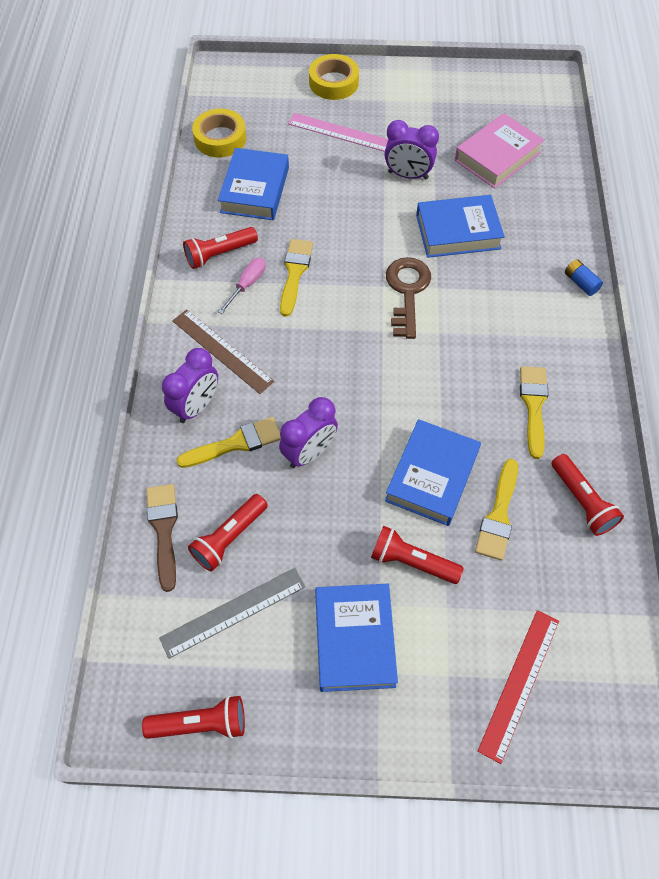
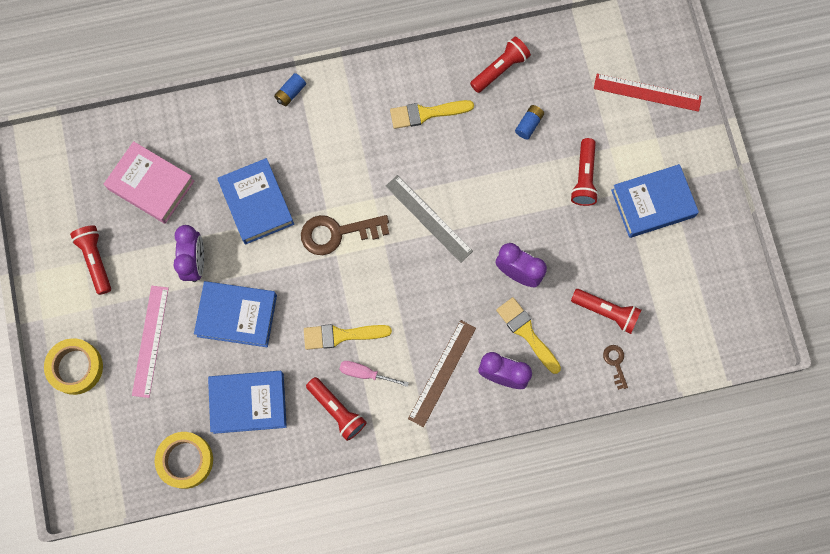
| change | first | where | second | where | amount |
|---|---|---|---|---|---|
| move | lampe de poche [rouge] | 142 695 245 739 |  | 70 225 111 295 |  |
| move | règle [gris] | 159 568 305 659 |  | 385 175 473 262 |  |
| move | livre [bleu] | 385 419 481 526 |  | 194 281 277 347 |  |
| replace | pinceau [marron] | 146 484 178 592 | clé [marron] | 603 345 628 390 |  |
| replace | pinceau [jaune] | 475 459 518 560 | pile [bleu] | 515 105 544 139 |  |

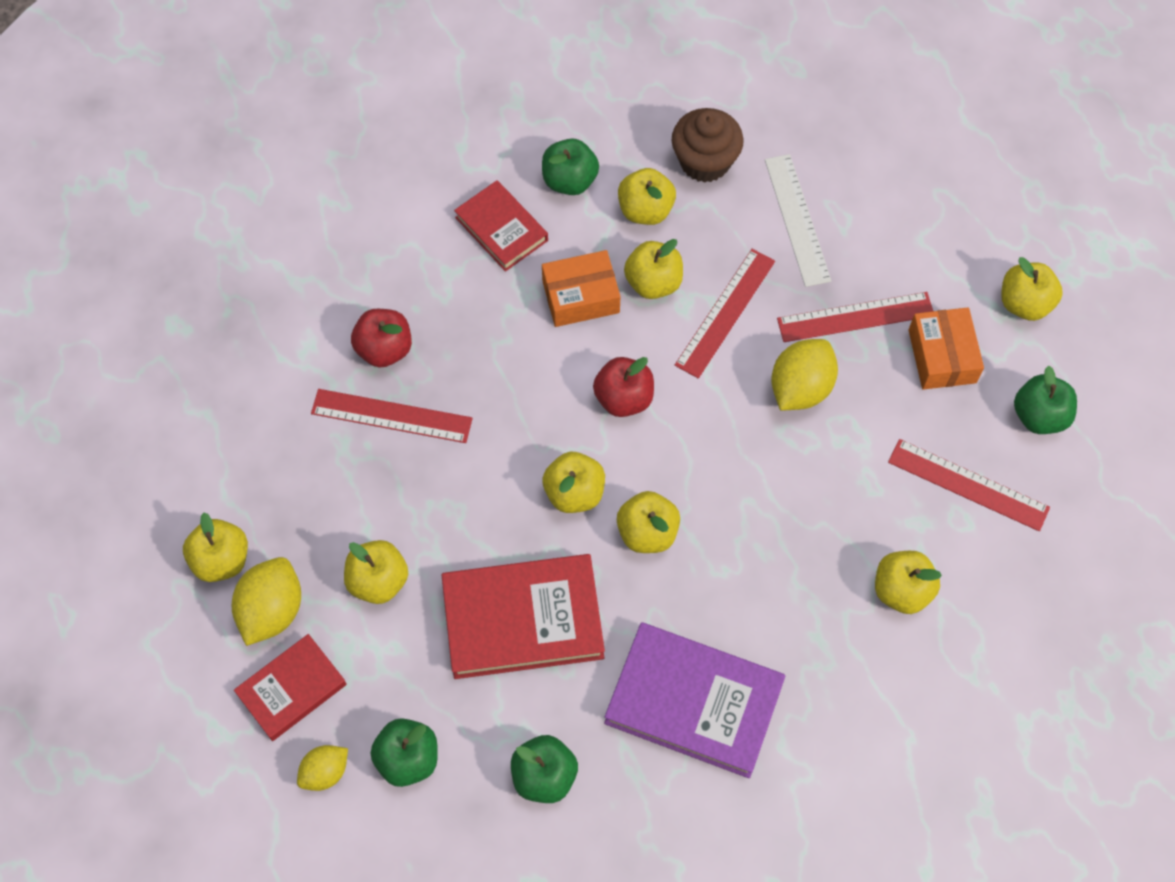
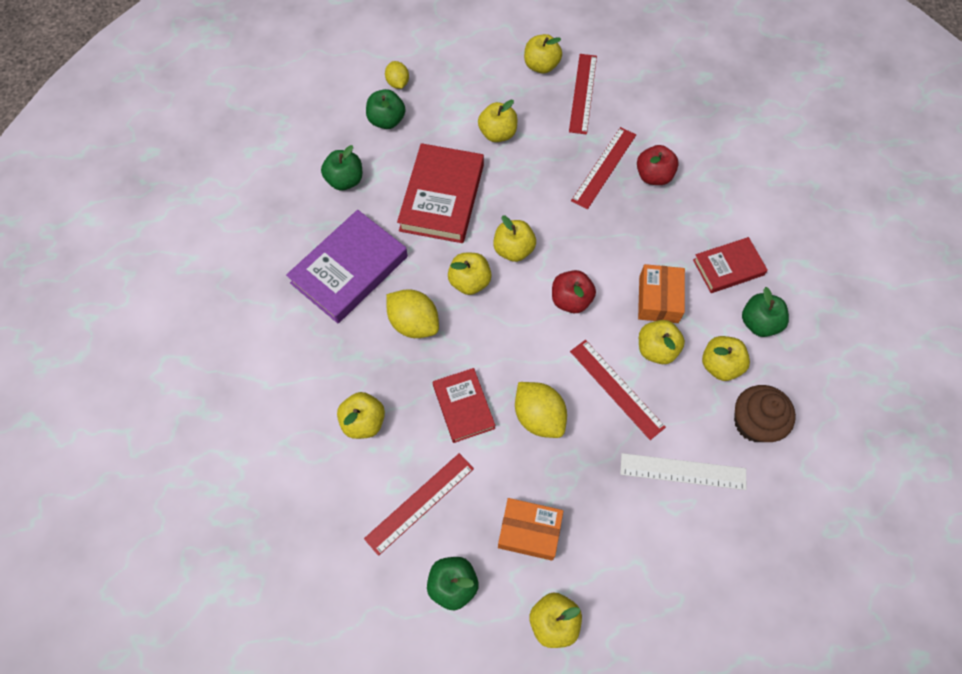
| change | first | where | second | where | amount |
|---|---|---|---|---|---|
| move | citron [jaune] | 232 557 301 646 |  | 386 290 439 338 |  |
| move | livre [rouge] | 234 634 347 741 |  | 433 368 495 443 |  |
| move | règle [rouge] | 777 292 933 342 |  | 569 54 597 135 |  |

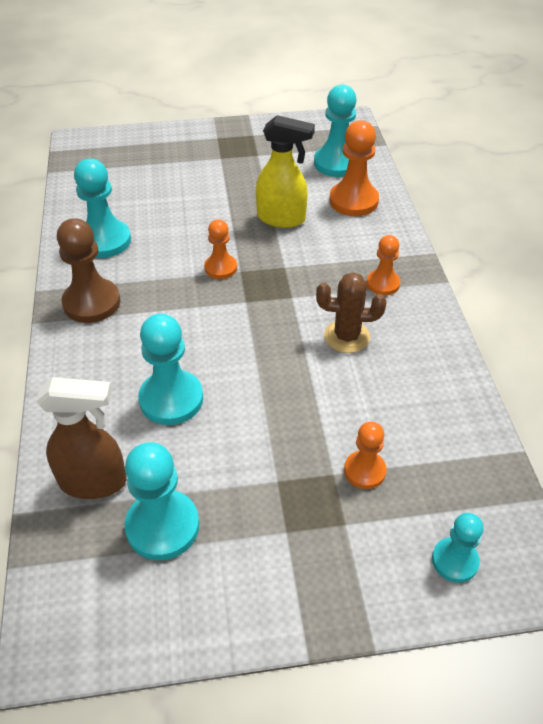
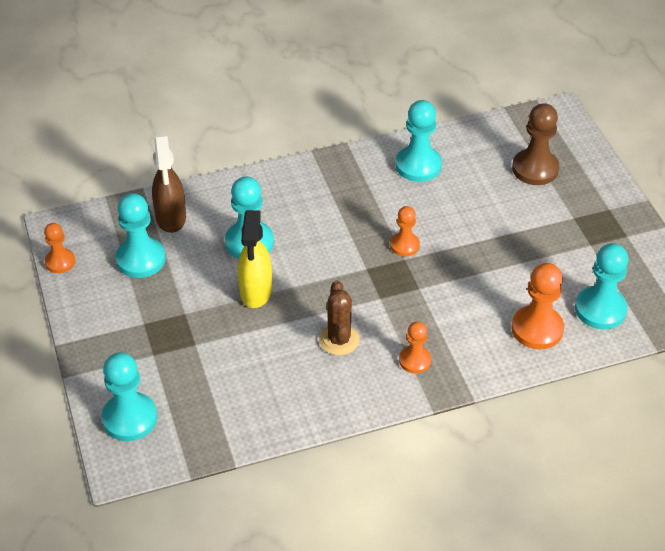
| change | first | where | second | where | amount |
|---|---|---|---|---|---|
| move | pion [marron] | 57 218 120 323 |  | 512 103 559 185 |  |
| move | vaporisateur [jaune] | 256 115 315 228 |  | 238 210 272 308 |  |
| move | pion [orange] | 344 422 387 489 |  | 44 223 75 273 |  |
| resize | pion [turquoise] | 432 513 484 583 |  | 102 352 157 441 | x1.65 |

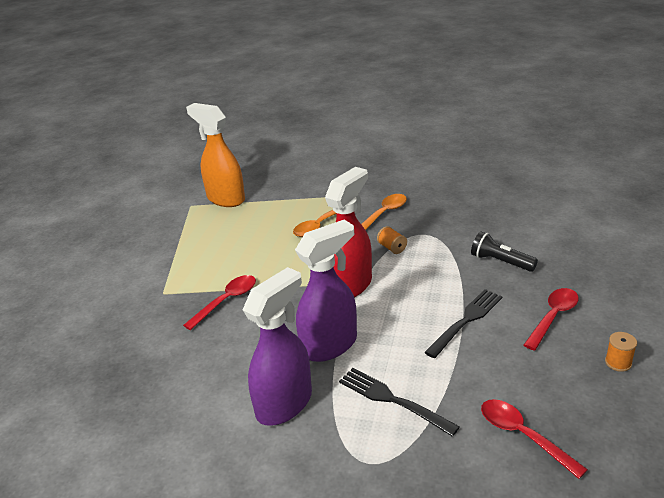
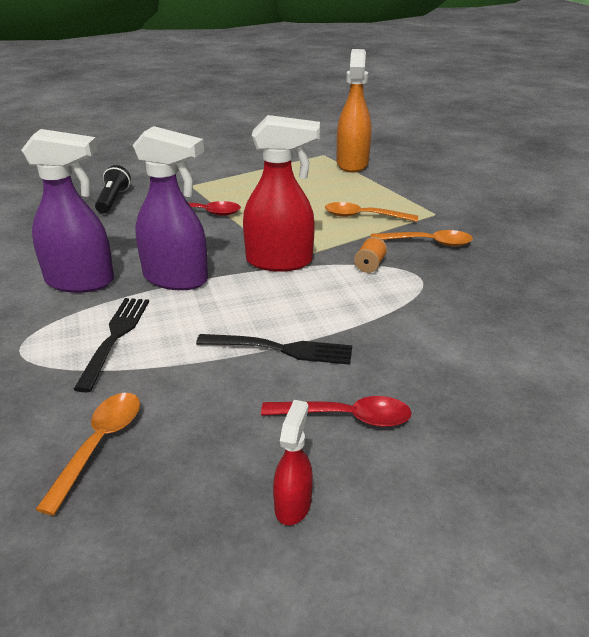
| change | first | where | second | where | amount |
|---|---|---|---|---|---|
| move | lampe de poche [noir] | 471 231 538 272 |  | 95 165 131 214 |  |
| replace | bobine [orange] | 605 332 637 372 | vaporisateur [rouge] | 273 400 313 525 |  |
| recolor | cuillère [rouge] | 481 399 588 479 | cuillère [orange] | 35 393 140 516 |  |

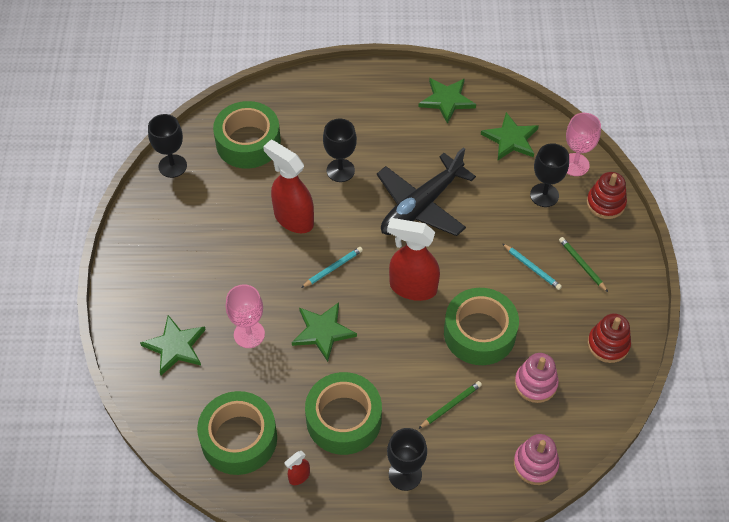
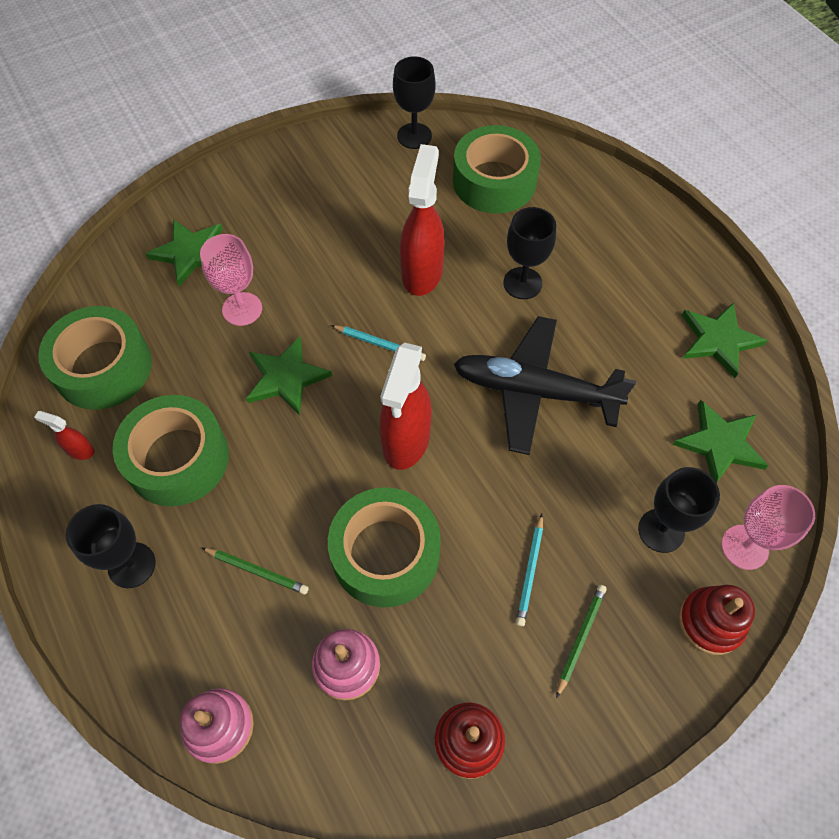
| change | first | where | second | where | amount |
|---|---|---|---|---|---|
| rotate | vaporisateur [rouge] | 387 218 440 301 |  | 380 342 432 470 | 150 degrees counterclockwise |

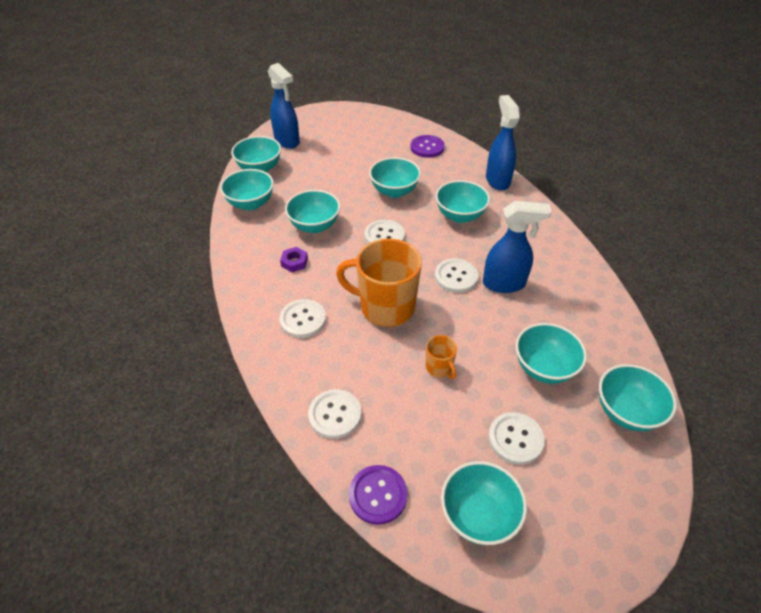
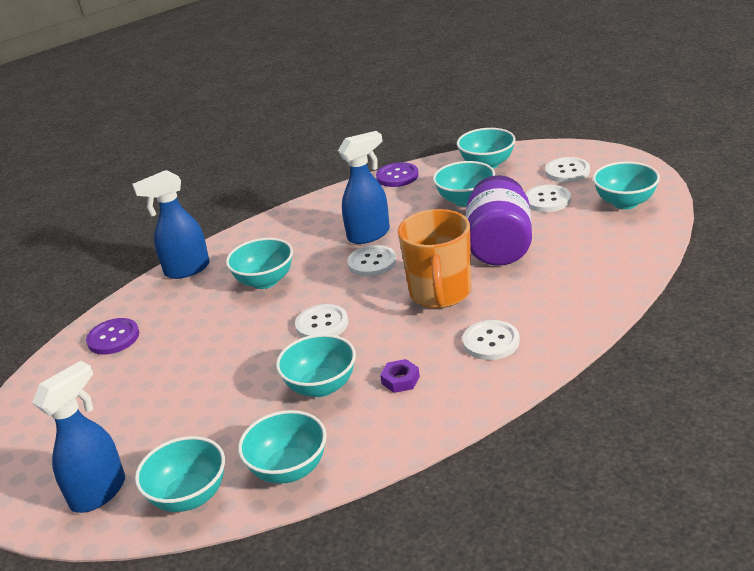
| change | first | where | second | where | amount |
|---|---|---|---|---|---|
| delete | bol [turquoise] | 369 157 421 198 |  |  |  |
| move | bouton [blanc] | 308 389 361 439 |  | 545 157 590 183 |  |
| move | bouton [violet] | 349 465 408 525 |  | 376 162 419 187 |  |
| replace | tasse [orange] | 426 335 457 379 | bocal [violet] | 466 175 532 266 |  |
| rotate | vaporisateur [bleu] | 483 201 552 293 |  | 338 131 390 244 | 75 degrees clockwise |

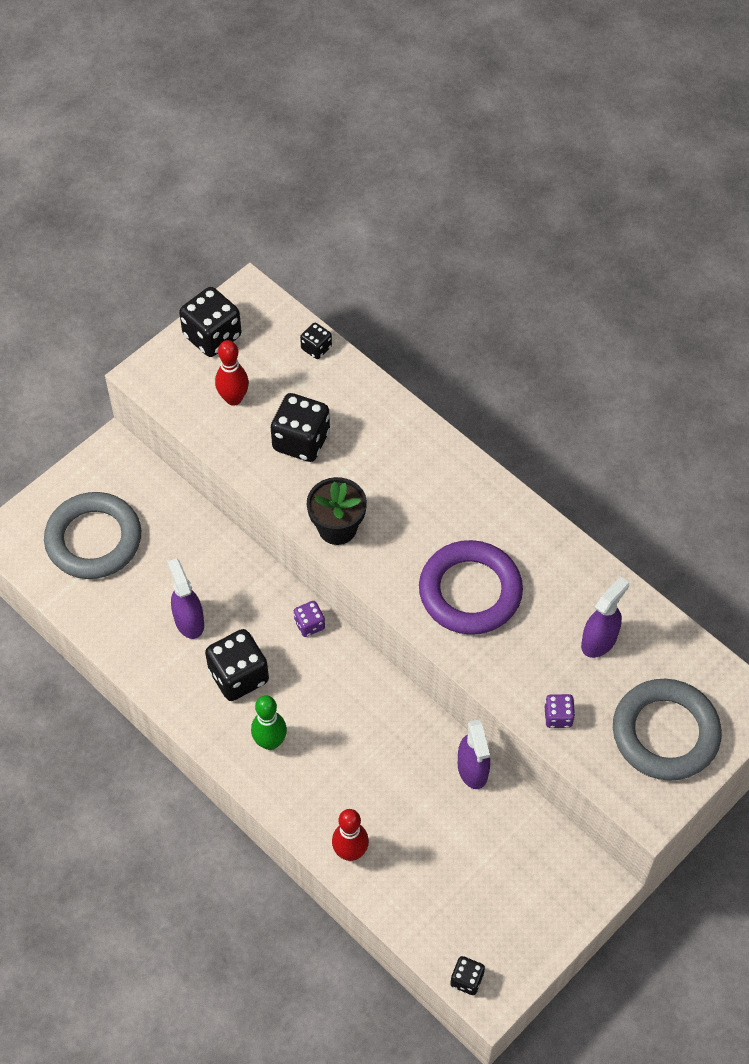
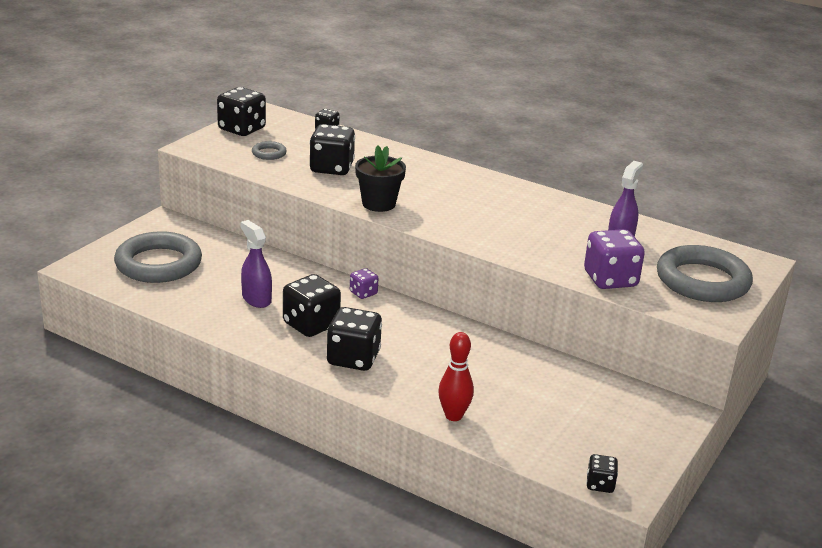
| change | first | where | second | where | amount |
|---|---|---|---|---|---|
| delete | anneau [violet] | 419 540 523 635 |  |  |  |
| delete | vaporisateur [violet] | 458 720 490 789 |  |  |  |
| replace | quille [rouge] | 215 340 249 406 | anneau [gris] | 252 141 287 160 |  |
| replace | quille [vert] | 251 695 287 750 | dé [noir] | 327 307 382 371 |  |
| resize | dé [violet] | 545 694 575 728 |  | 584 229 645 289 | x1.91 |

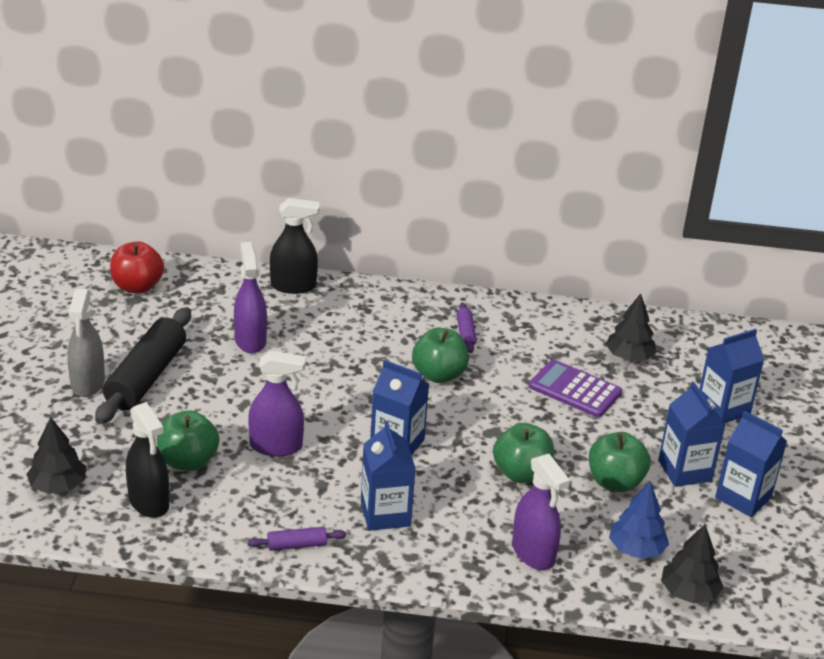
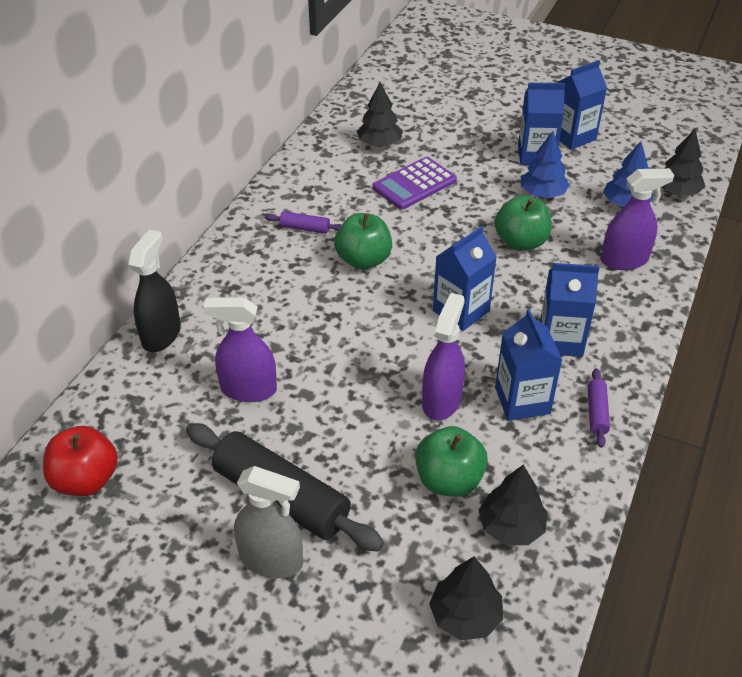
| change | first | where | second | where | amount |
|---|---|---|---|---|---|
| move | brique de lait [bleu] | 699 329 764 423 |  | 495 309 562 420 |  |
| replace | vaporisateur [noir] | 126 402 169 518 | arbre [noir] | 479 464 548 545 |  |
| replace | pomme [vert] | 589 432 651 492 | arbre [bleu] | 521 131 570 198 |  |

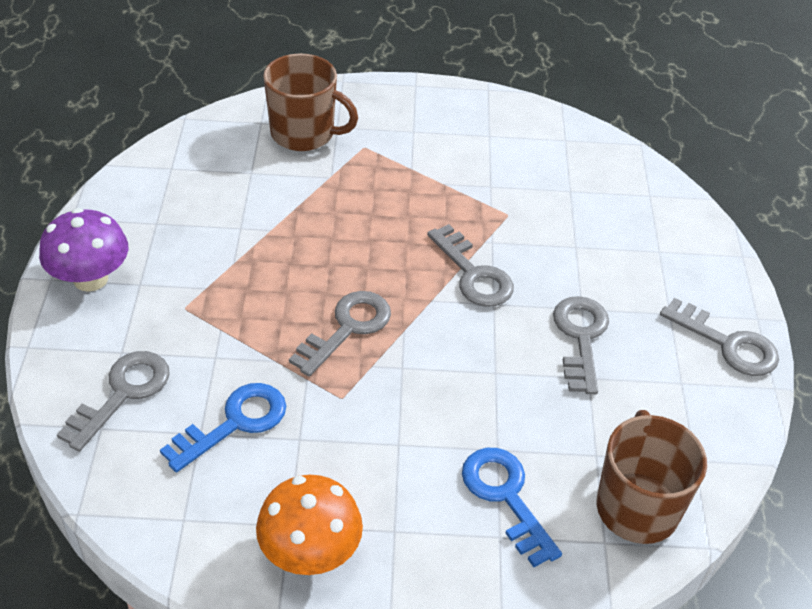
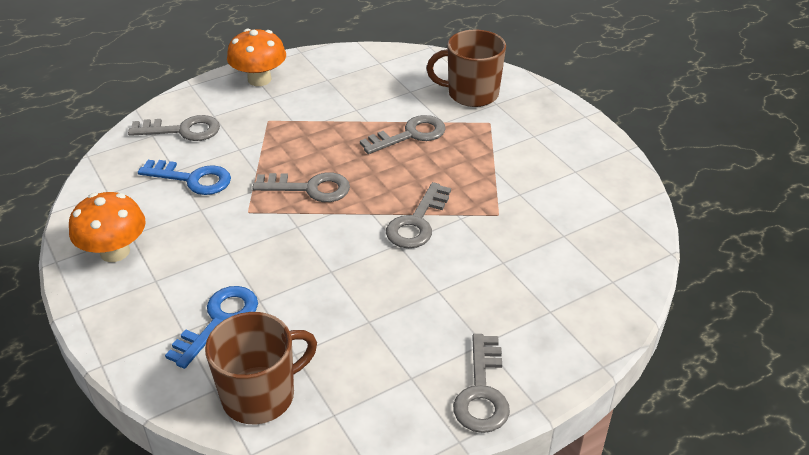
| change | first | where | second | where | amount |
|---|---|---|---|---|---|
| move | clé [gris] | 553 296 609 394 |  | 360 115 446 154 |  |
| recolor | champignon [violet] | 39 208 128 292 | champignon [orange] | 227 29 286 86 |  |
| rotate | tasse [marron] | 263 53 358 151 |  | 427 29 506 107 | 105 degrees clockwise |

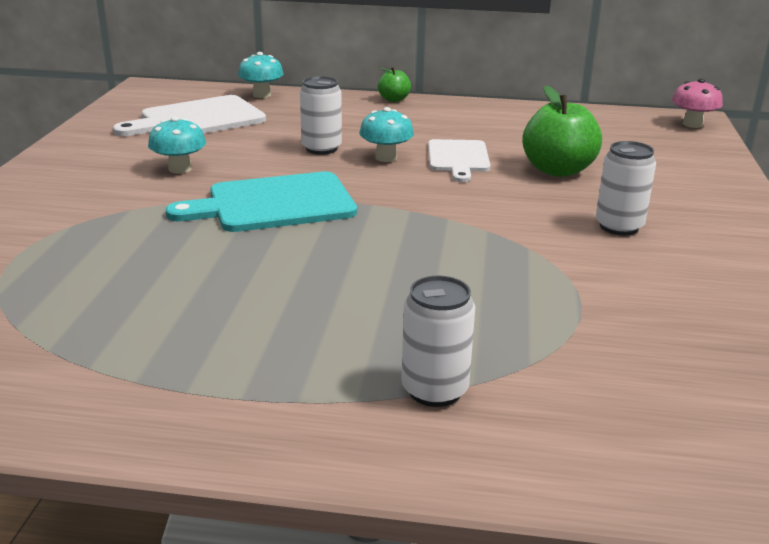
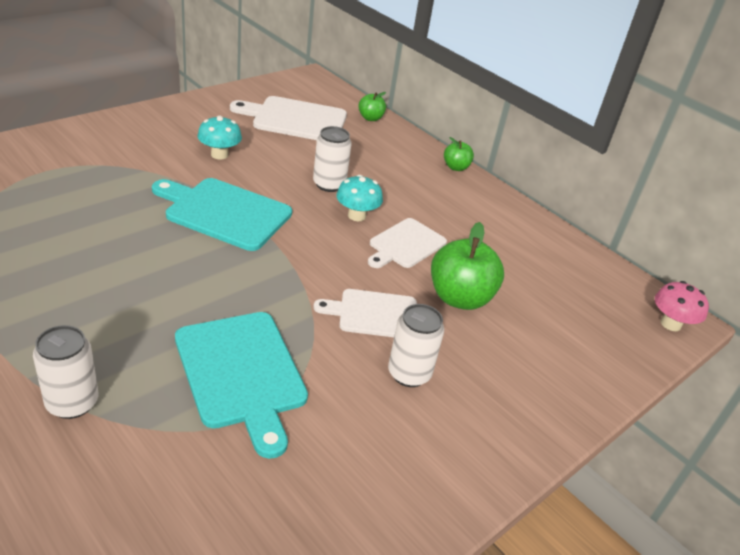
| change | first | where | second | where | amount |
|---|---|---|---|---|---|
| insert |  |  | planche à découper [turquoise] | 175 312 308 459 |  |
| insert |  |  | planche à découper [blanc] | 314 289 417 337 |  |
| replace | champignon [turquoise] | 238 52 284 98 | pomme [vert] | 358 92 386 121 |  |

